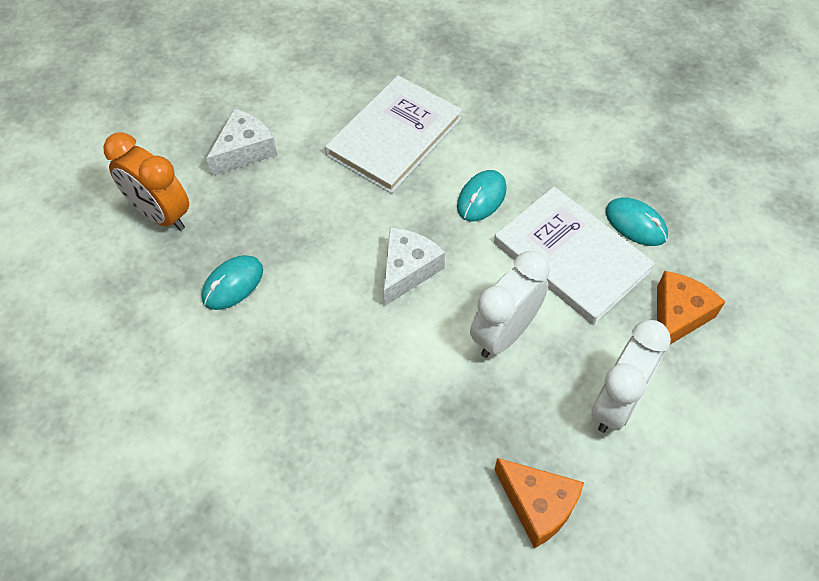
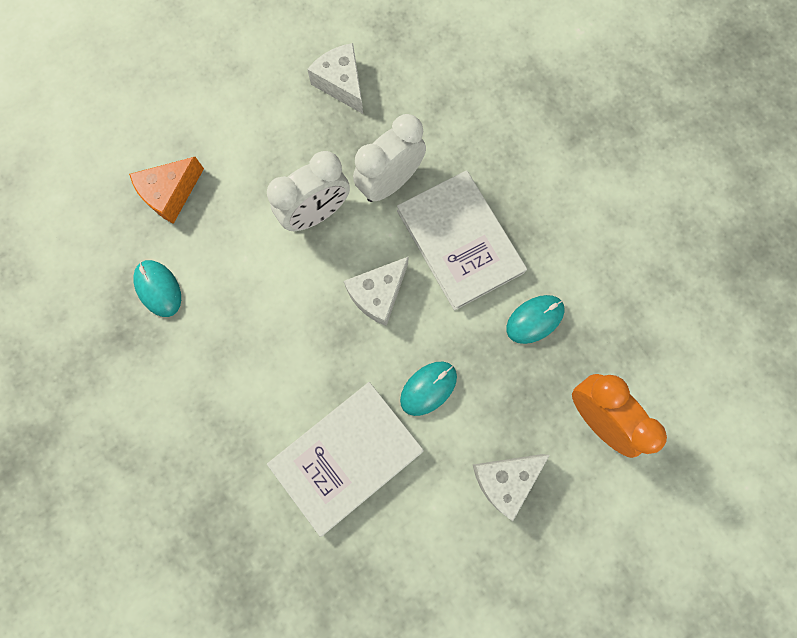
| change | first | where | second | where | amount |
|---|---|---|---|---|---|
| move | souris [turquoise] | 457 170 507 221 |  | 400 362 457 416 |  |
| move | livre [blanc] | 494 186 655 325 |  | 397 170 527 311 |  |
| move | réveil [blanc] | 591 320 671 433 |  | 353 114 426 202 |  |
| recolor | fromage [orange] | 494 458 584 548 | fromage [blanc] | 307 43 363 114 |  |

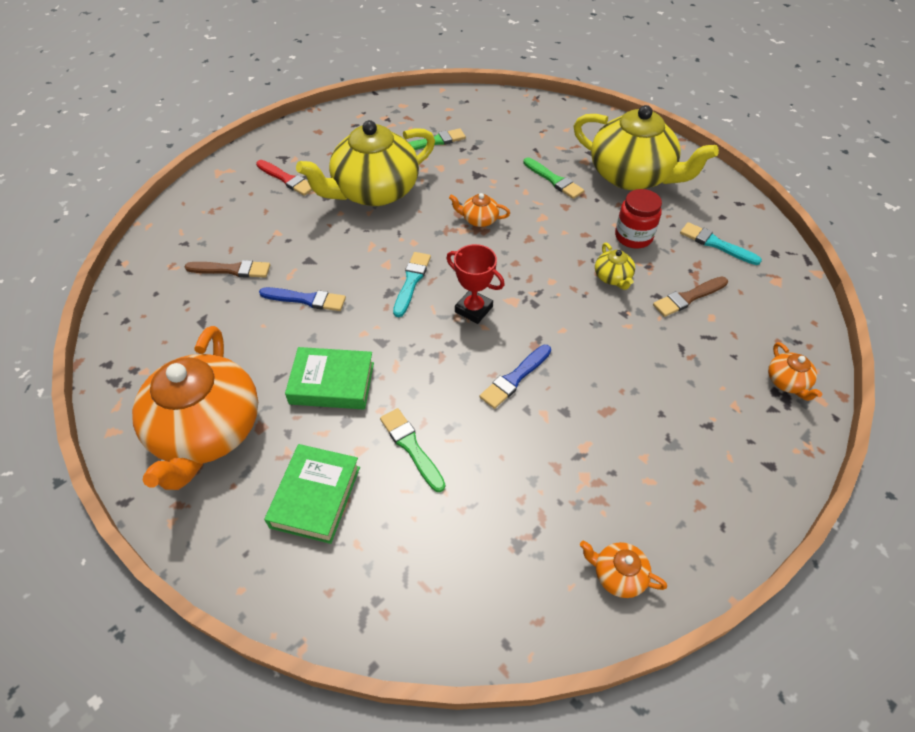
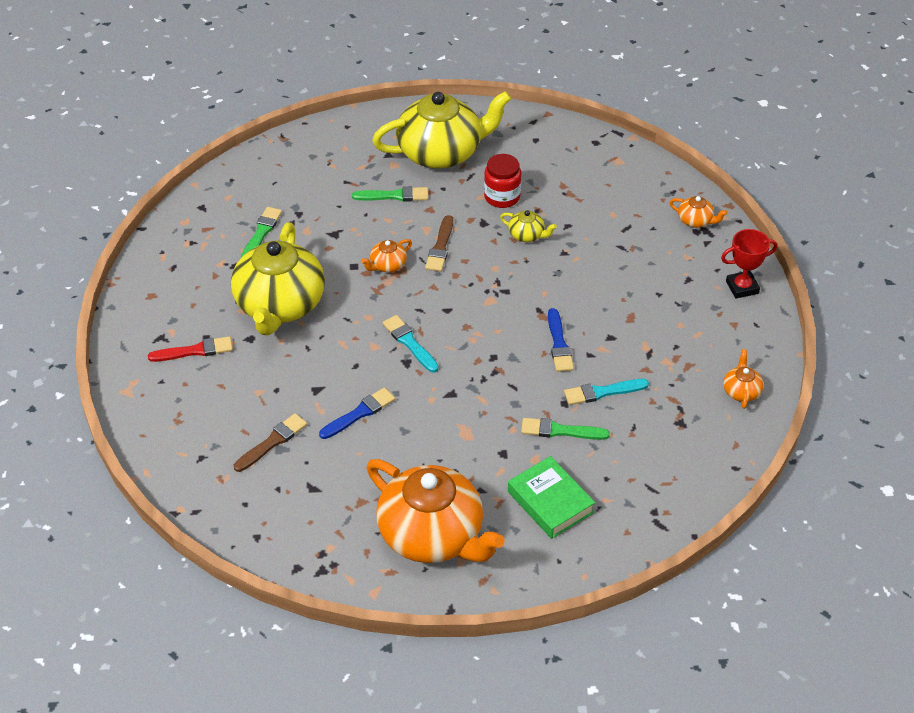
| change | first | where | second | where | amount |
|---|---|---|---|---|---|
| delete | livre [vert] | 285 347 374 410 |  |  |  |
| move | trophée [rouge] | 446 244 505 324 |  | 721 229 777 299 |  |
| move | pinceau [marron] | 653 277 728 317 |  | 425 215 453 272 |  |
| move | pinceau [turquoise] | 680 222 762 265 |  | 564 379 649 405 |  |
| rotate | théière [orange] | 580 541 667 598 |  | 723 349 764 409 | 120 degrees clockwise |

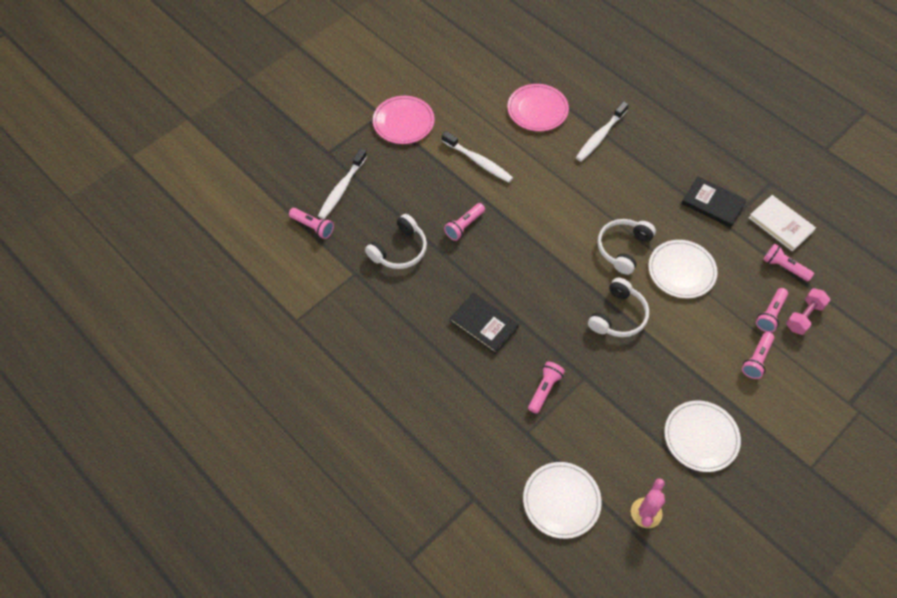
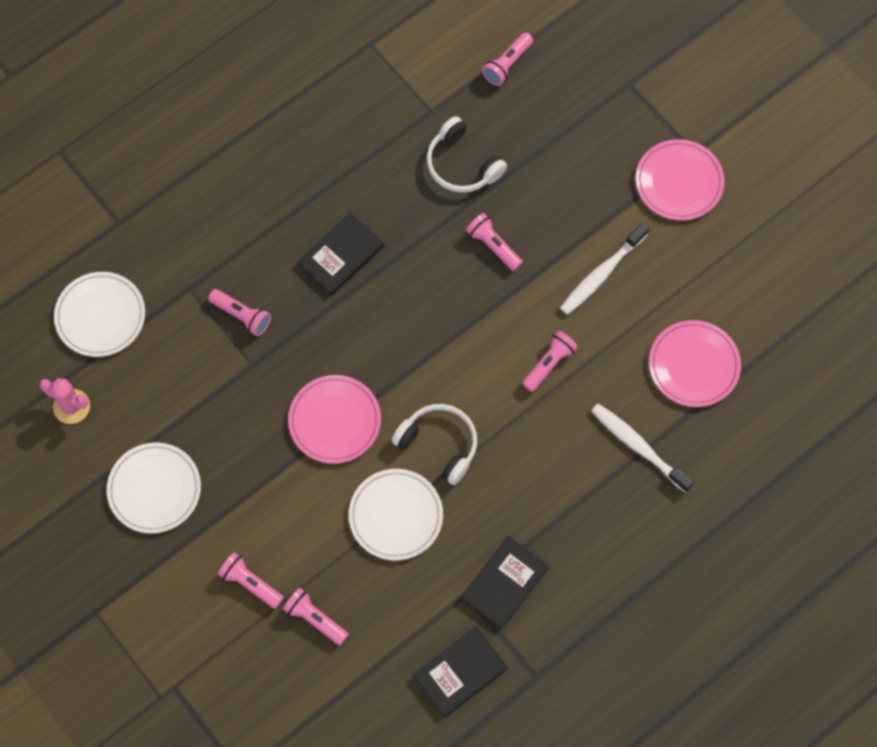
| change | first | where | second | where | amount |
|---|---|---|---|---|---|
| delete | brosse à dents [blanc] | 318 148 367 219 |  |  |  |
| delete | haltère [rose] | 786 288 830 335 |  |  |  |
| move | lampe de poche [rose] | 763 243 814 281 |  | 522 331 578 392 |  |
| replace | casque audio [blanc] | 588 278 649 337 | assiette [rose] | 288 375 381 464 |  |
| recolor | livre [blanc] | 749 195 816 252 | livre [noir] | 413 627 508 717 |  |

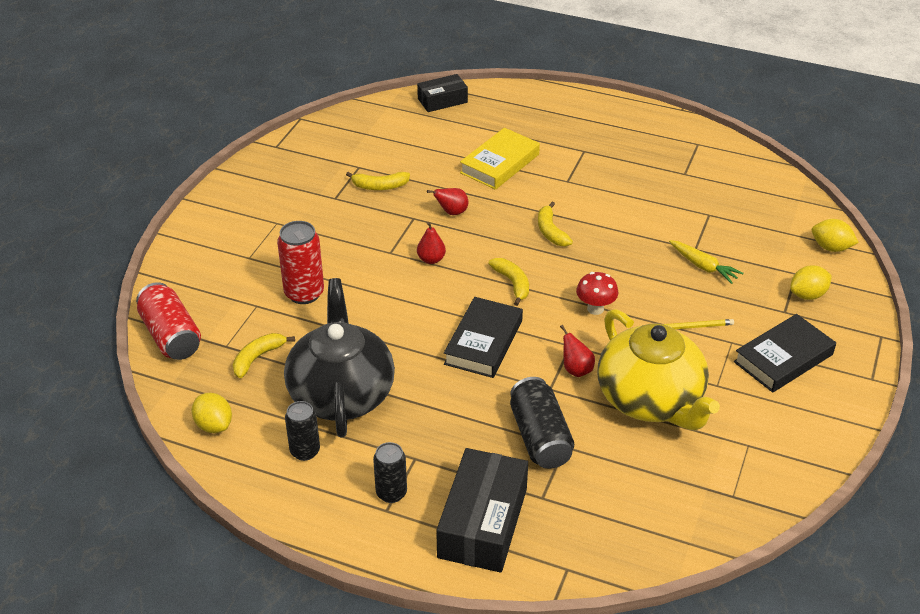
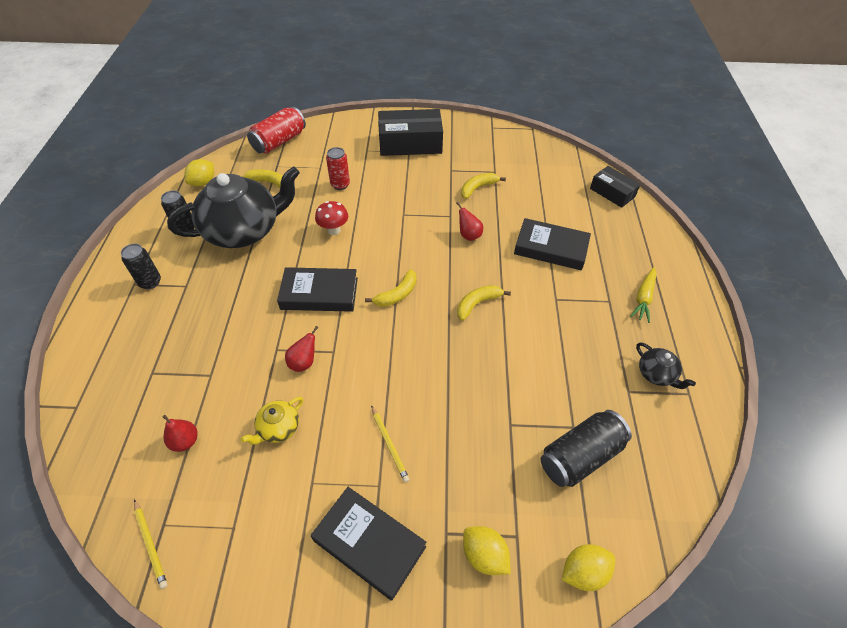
| change | first | where | second | where | amount |
|---|---|---|---|---|---|
| insert |  |  | crayon [jaune] | 134 499 168 589 |  |
| insert |  |  | théière [noir] | 636 342 696 389 |  |
| move | poire [rouge] | 417 222 446 264 |  | 163 415 198 452 |  |
| move | boîte [noir] | 436 448 528 573 |  | 378 109 443 156 |  |
| move | canette [noir] | 510 377 574 469 |  | 541 410 632 487 |  |
| move | champignon [rouge] | 576 272 618 315 |  | 315 201 348 235 |  |
| move | carotte [jaune] | 669 240 743 284 |  | 630 267 656 323 |  |
| recolor | livre [jaune] | 460 128 540 190 | livre [noir] | 514 218 591 270 |  |
| rotate | banane [jaune] | 346 172 410 190 |  | 461 173 506 199 | 75 degrees clockwise |
| rotate | citron [jaune] | 812 219 859 252 |  | 562 544 615 591 | 60 degrees clockwise |
| resize | canette [rouge] | 277 221 324 304 |  | 326 147 350 190 | x0.66 |
| resize | théière [jaune] | 598 309 720 430 |  | 241 397 303 445 | x0.42 |

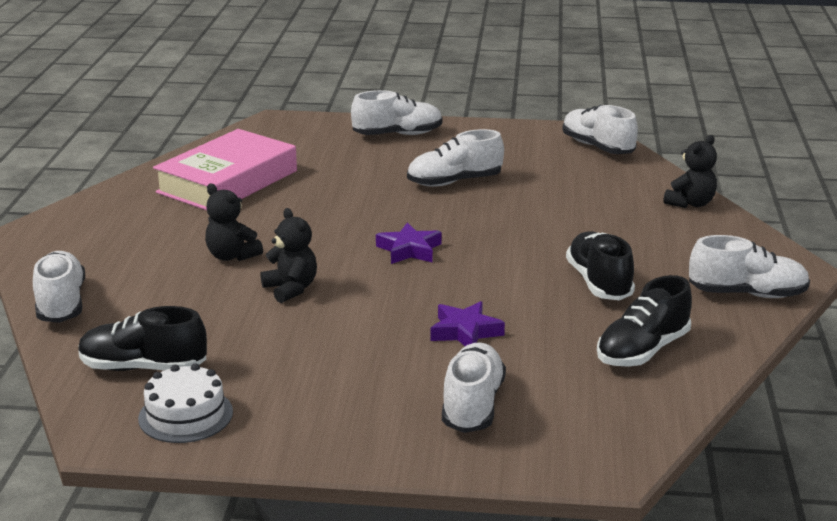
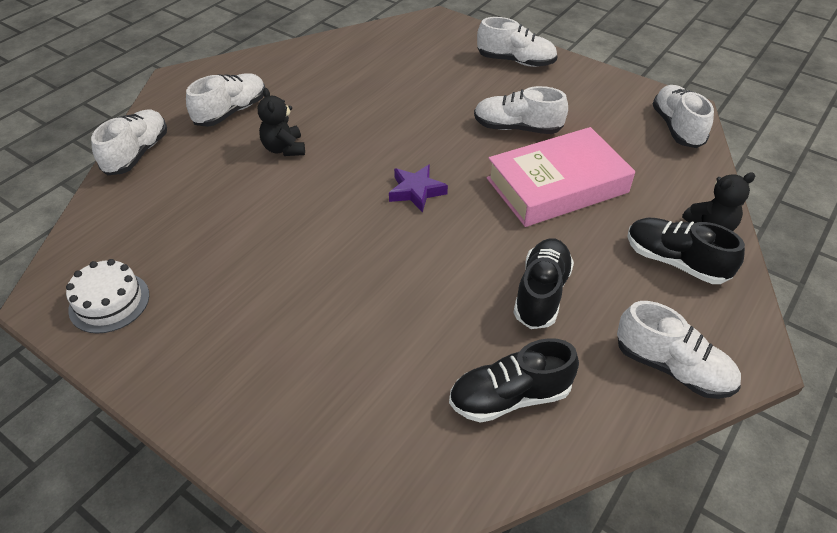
| change | first | where | second | where | amount |
|---|---|---|---|---|---|
| delete | ours en peluche [noir] | 261 208 317 303 |  |  |  |
| delete | étoile [violet] | 431 301 505 346 |  |  |  |
| move | chaussure [noir] | 78 306 207 371 |  | 627 218 745 284 |  |
| move | livre [rose] | 153 129 297 210 |  | 487 127 635 227 |  |
| move | chaussure [blanc] | 442 342 506 433 |  | 186 73 265 127 |  |

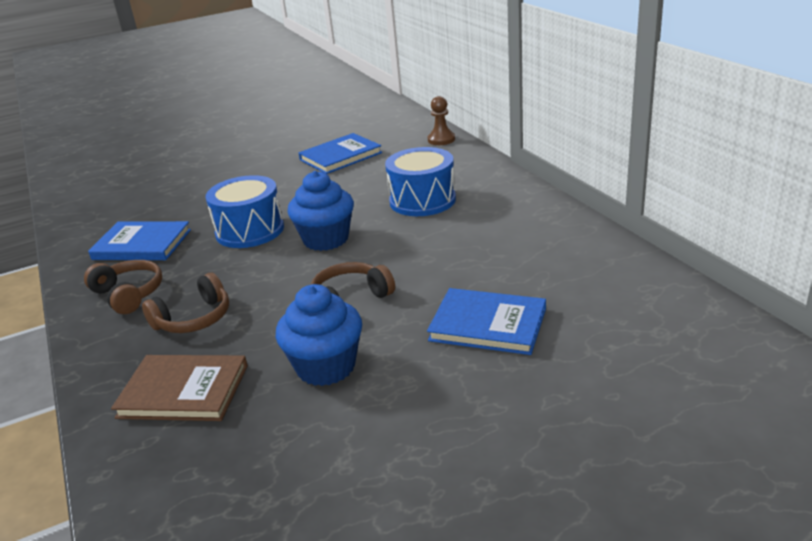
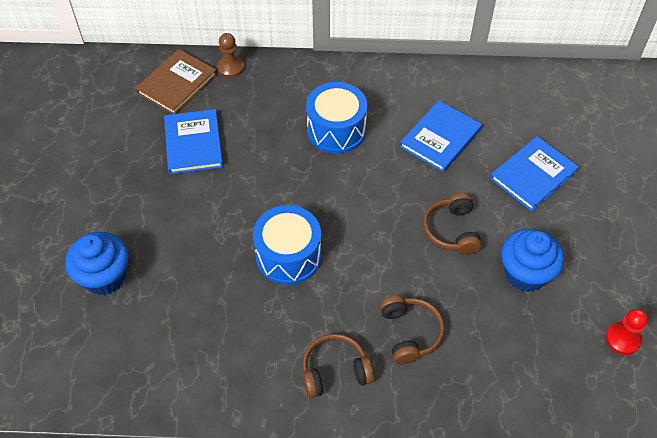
| change | first | where | second | where | amount |
|---|---|---|---|---|---|
| insert |  |  | pion [rouge] | 606 309 648 355 |  |
| move | livre [bleu] | 88 221 191 260 |  | 400 100 482 172 |  |
| move | livre [marron] | 111 355 248 421 |  | 135 49 217 114 |  |
| move | muffin [bleu] | 288 171 354 251 |  | 65 232 129 295 |  |

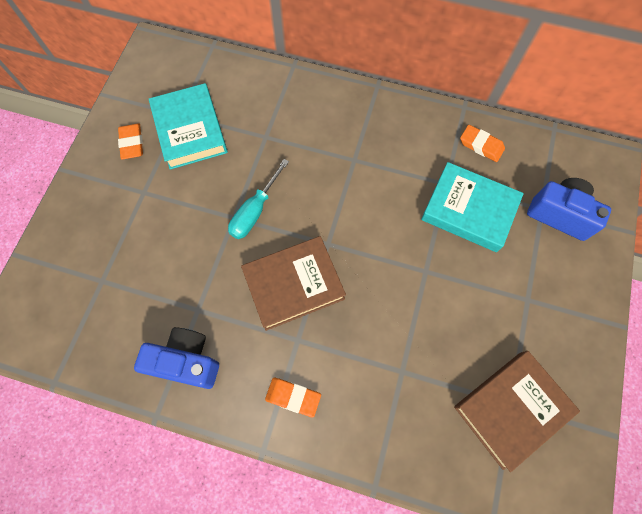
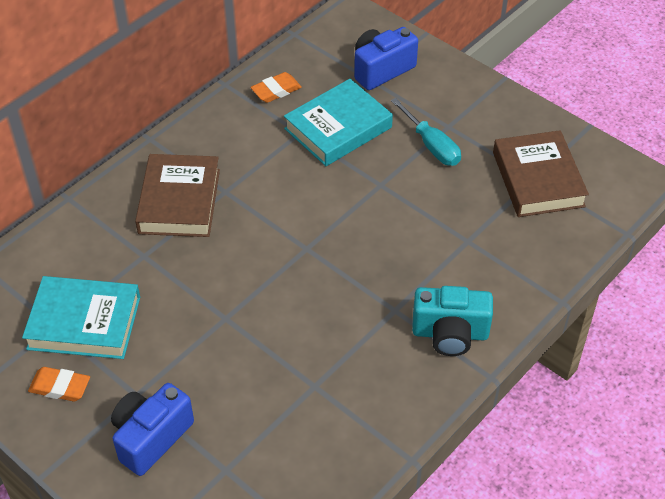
| change | first | where | second | where | amount |
|---|---|---|---|---|---|
| move | appareil photo [bleu] | 134 327 219 389 |  | 111 383 194 476 |  |
| move | tournevis [turquoise] | 228 159 289 239 |  | 391 98 461 166 |  |
| move | livre [marron] | 241 236 346 331 |  | 135 154 220 237 |  |
| replace | gomme [orange] | 265 378 321 417 | appareil photo [turquoise] | 412 286 493 356 |  |

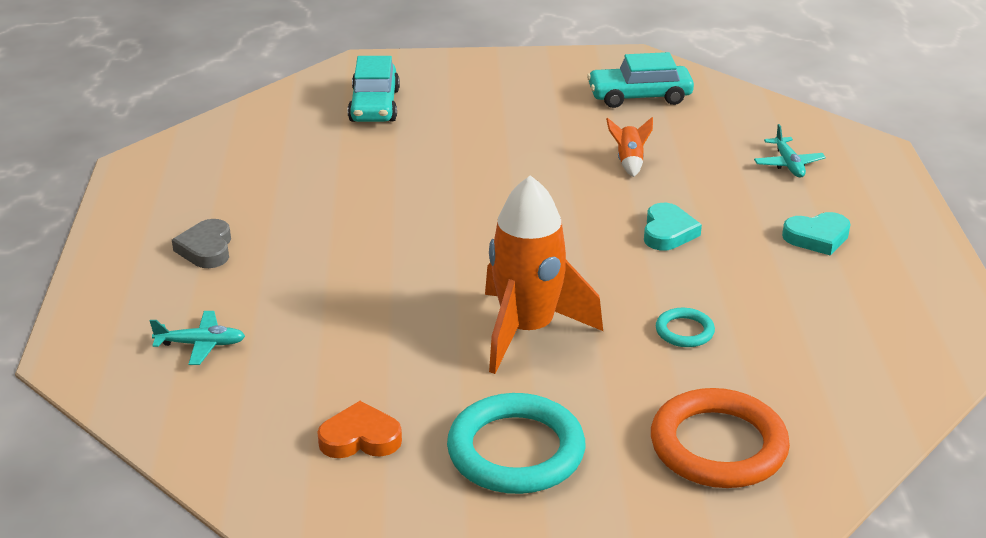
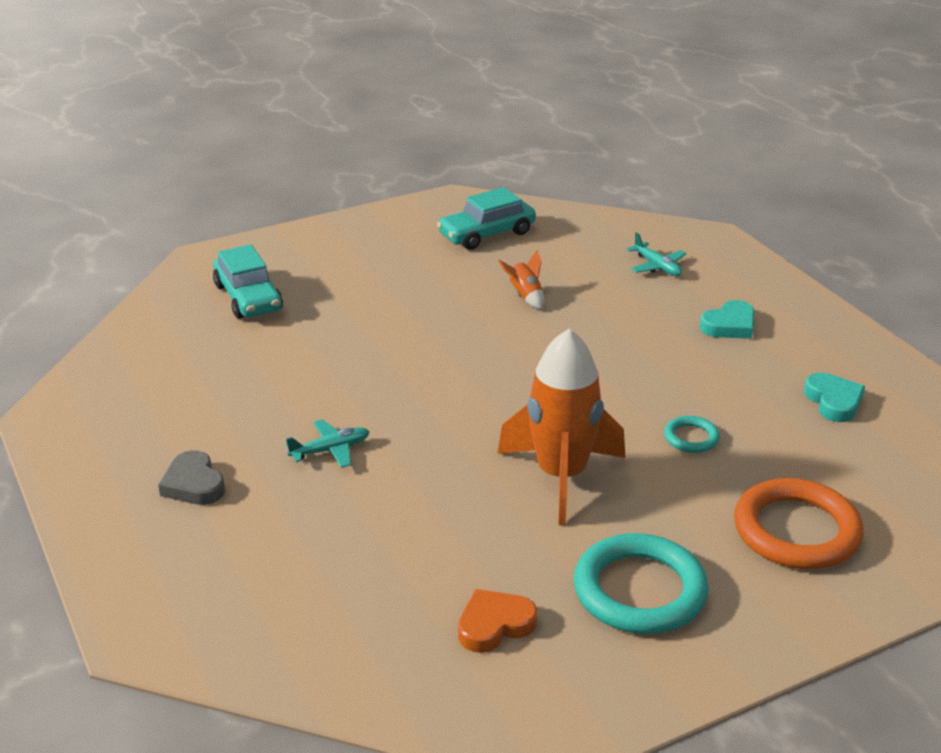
| change | first | where | second | where | amount |
|---|---|---|---|---|---|
| move | avion [turquoise] | 150 311 245 365 |  | 286 419 369 468 |  |
| move | cœur [turquoise] | 644 203 702 250 |  | 804 373 865 422 |  |

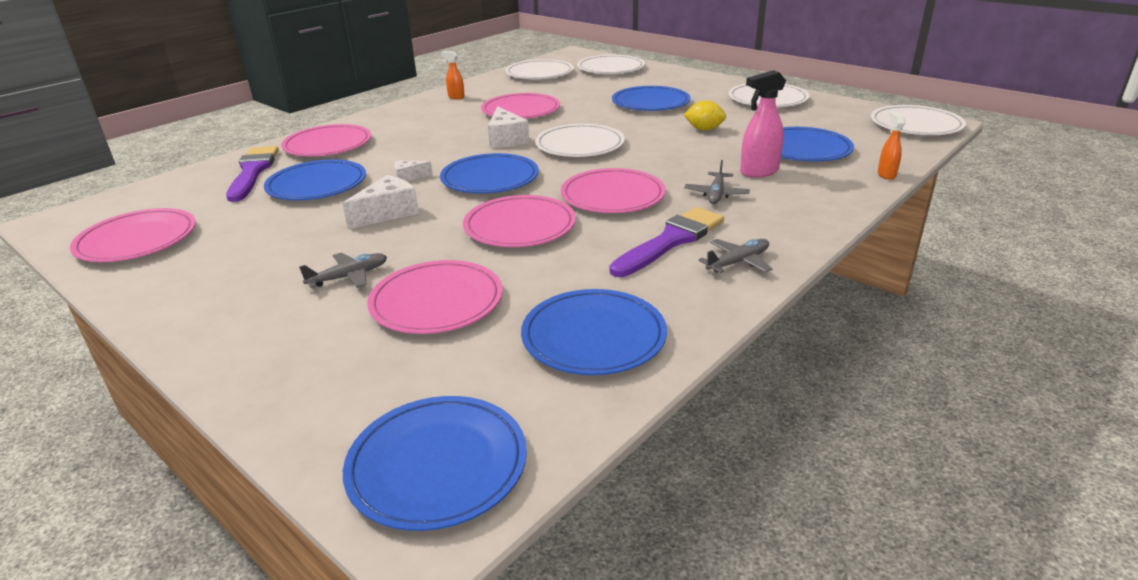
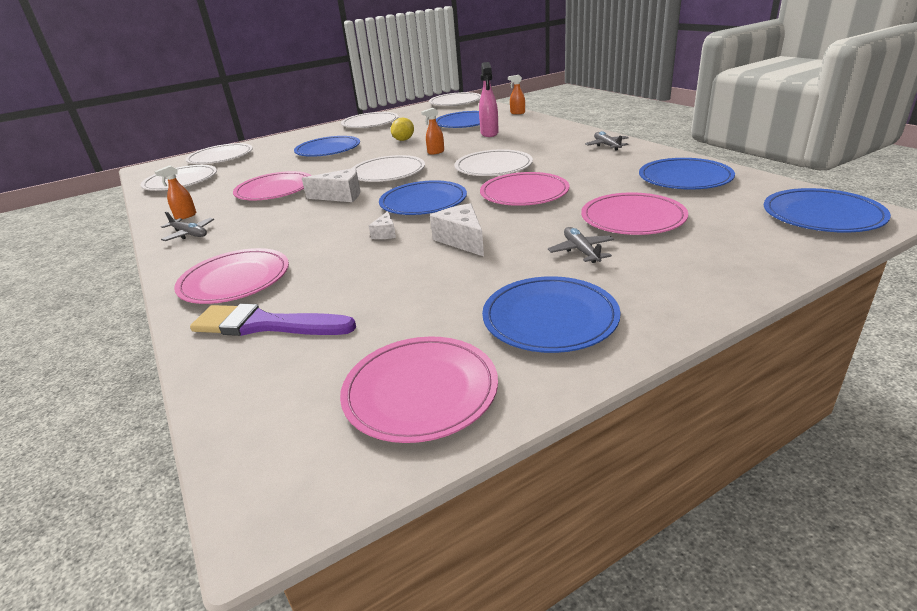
| change | first | where | second | where | amount |
|---|---|---|---|---|---|
| delete | pinceau [violet] | 609 207 724 277 |  |  |  |
| insert |  |  | vaporisateur [orange] | 421 108 444 154 |  |
| move | assiette [bleu] | 264 159 366 200 |  | 482 276 621 353 |  |
| move | avion [gris] | 684 160 750 204 |  | 161 212 214 241 |  |
| recolor | assiette [rose] | 561 168 666 213 | assiette [blanc] | 455 149 533 176 |  |

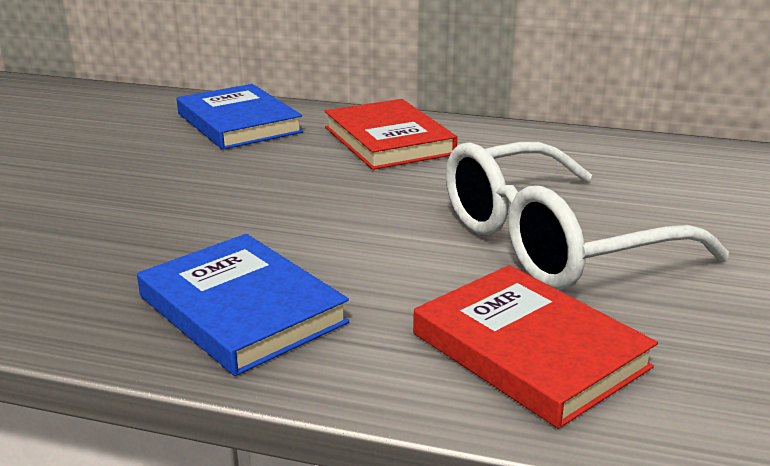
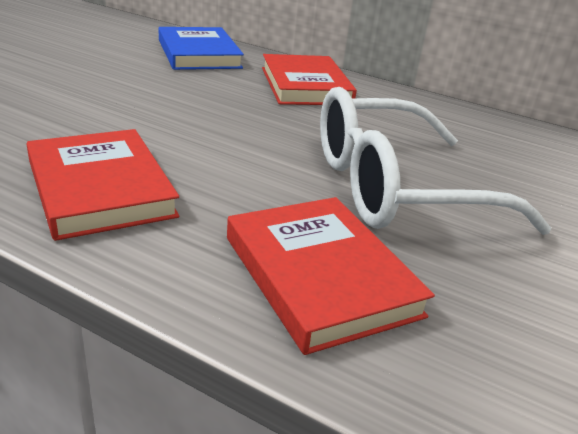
| change | first | where | second | where | amount |
|---|---|---|---|---|---|
| recolor | livre [bleu] | 137 234 349 376 | livre [rouge] | 26 129 180 241 |  |

